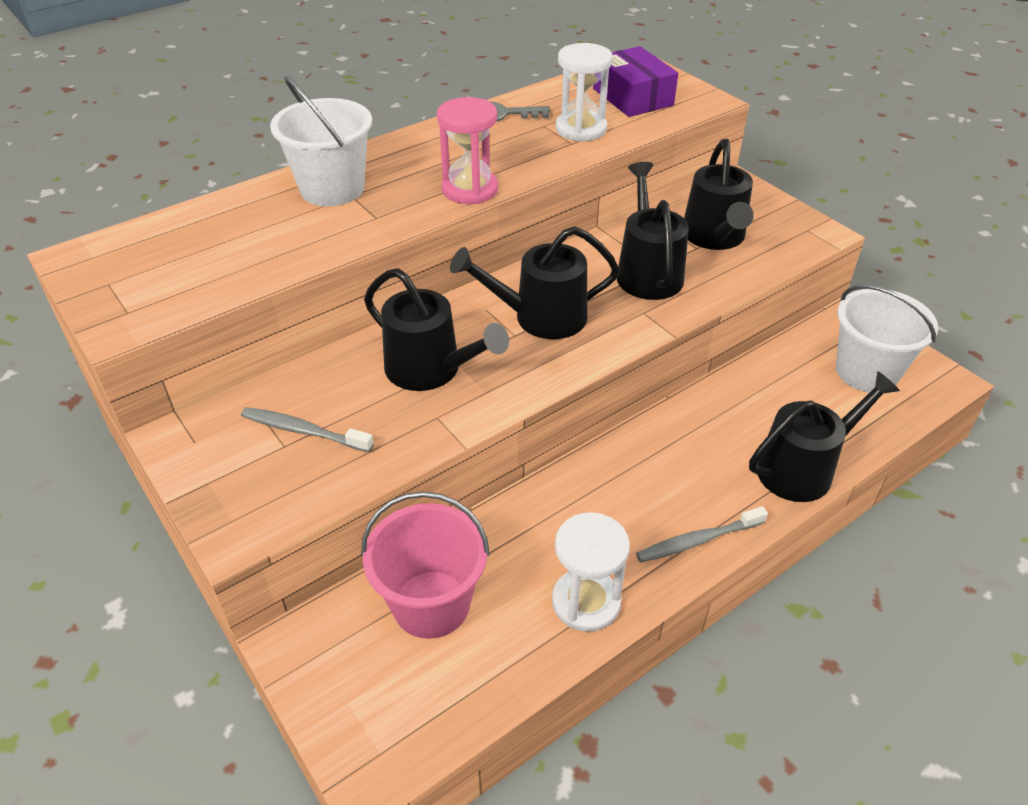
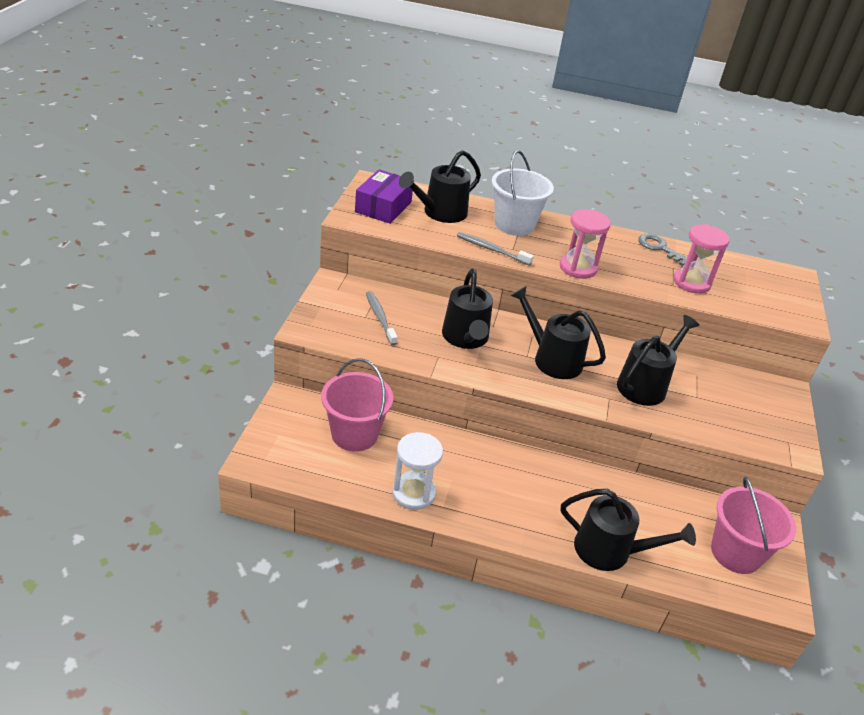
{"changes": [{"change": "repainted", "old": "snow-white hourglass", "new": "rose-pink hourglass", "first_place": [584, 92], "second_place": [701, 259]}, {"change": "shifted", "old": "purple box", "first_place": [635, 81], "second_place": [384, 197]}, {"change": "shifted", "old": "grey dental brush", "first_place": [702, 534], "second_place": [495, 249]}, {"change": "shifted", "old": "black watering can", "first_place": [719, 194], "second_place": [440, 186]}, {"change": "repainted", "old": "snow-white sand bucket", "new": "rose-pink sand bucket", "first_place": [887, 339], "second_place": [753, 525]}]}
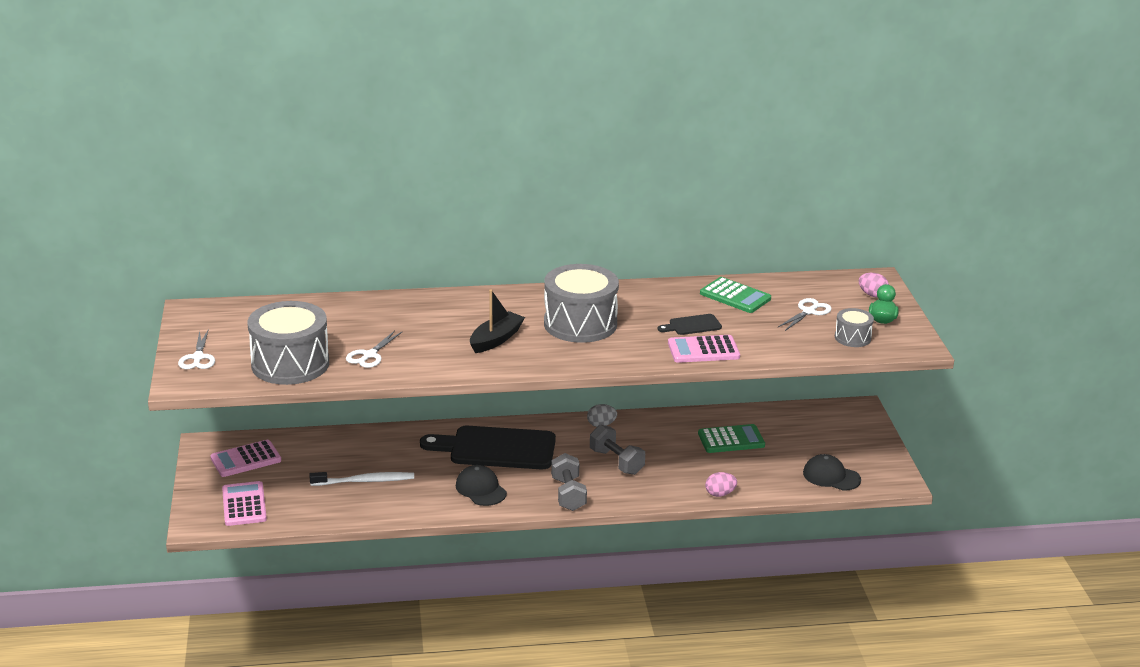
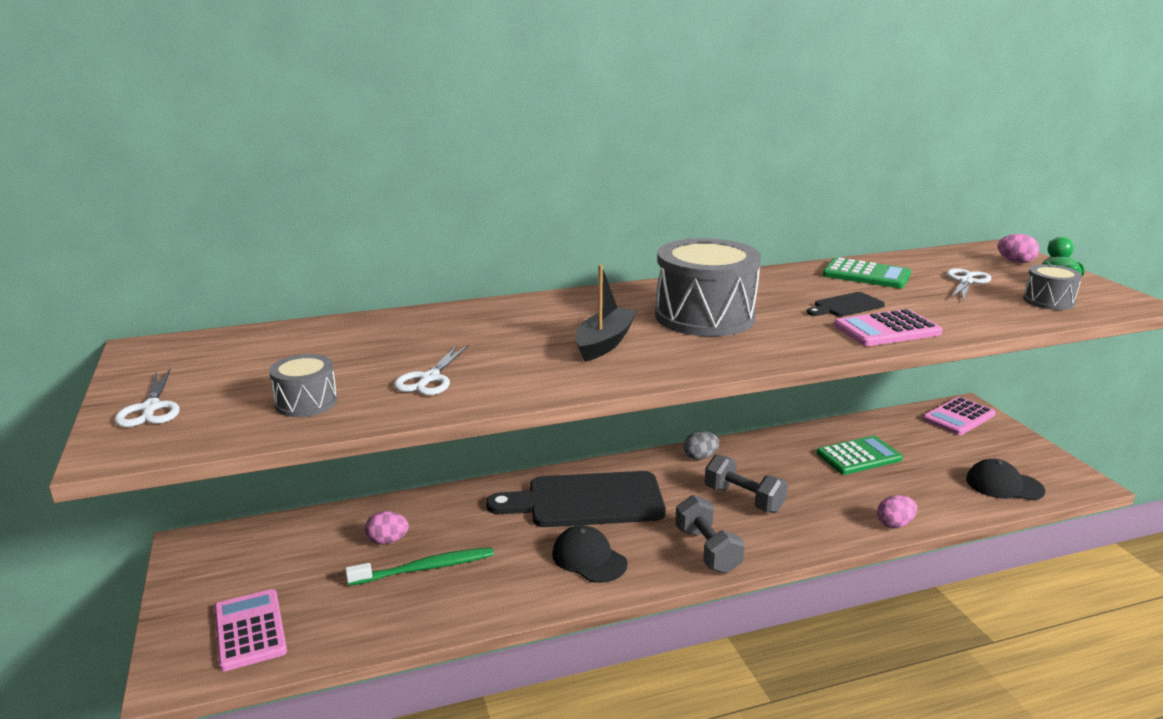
{"changes": [{"change": "shifted", "old": "rose-pink calculator", "first_place": [245, 458], "second_place": [959, 416]}, {"change": "scaled", "old": "grey snare drum", "first_place": [288, 343], "second_place": [303, 385], "factor": 0.49}, {"change": "repainted", "old": "snow-white dental brush", "new": "emerald dental brush", "first_place": [362, 479], "second_place": [419, 566]}, {"change": "new", "new": "rose-pink egg shape", "second_place": [387, 528]}]}
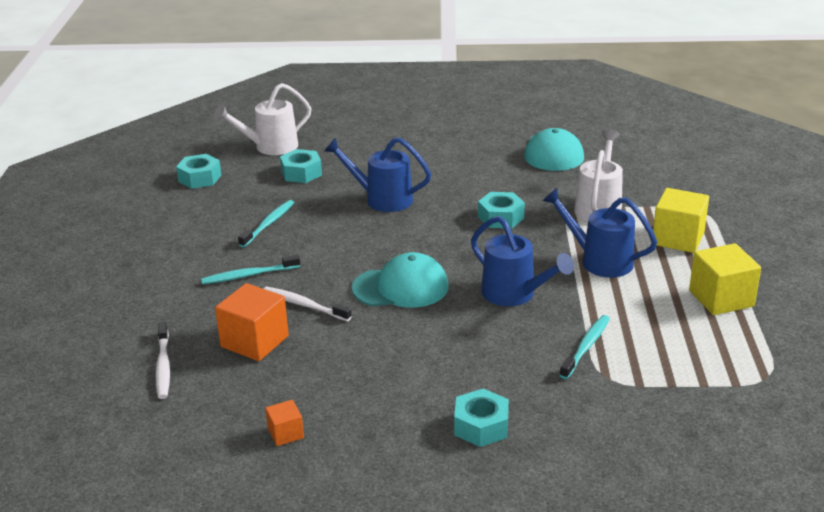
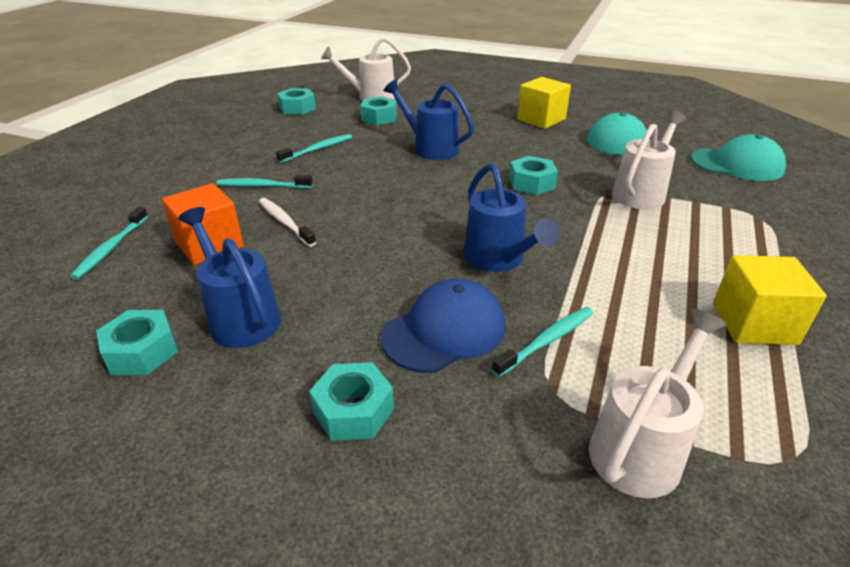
{"changes": [{"change": "repainted", "old": "snow-white dental brush", "new": "turquoise dental brush", "first_place": [163, 360], "second_place": [109, 243]}, {"change": "swapped", "old": "bright orange cube", "new": "turquoise hexagon nut", "first_place": [284, 423], "second_place": [137, 342]}, {"change": "shifted", "old": "turquoise cap", "first_place": [400, 280], "second_place": [738, 157]}, {"change": "shifted", "old": "cobalt watering can", "first_place": [599, 233], "second_place": [229, 277]}, {"change": "shifted", "old": "golden cube", "first_place": [681, 220], "second_place": [544, 103]}, {"change": "new", "new": "cobalt cap", "second_place": [443, 326]}, {"change": "new", "new": "snow-white watering can", "second_place": [658, 403]}]}
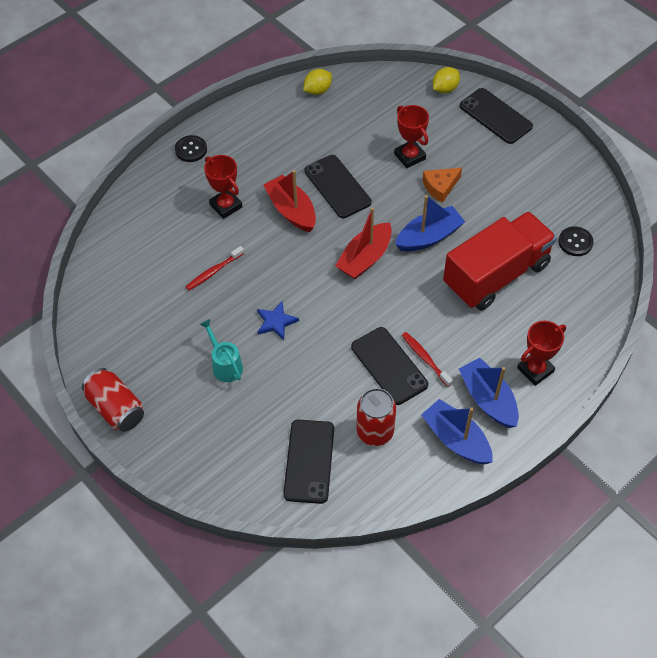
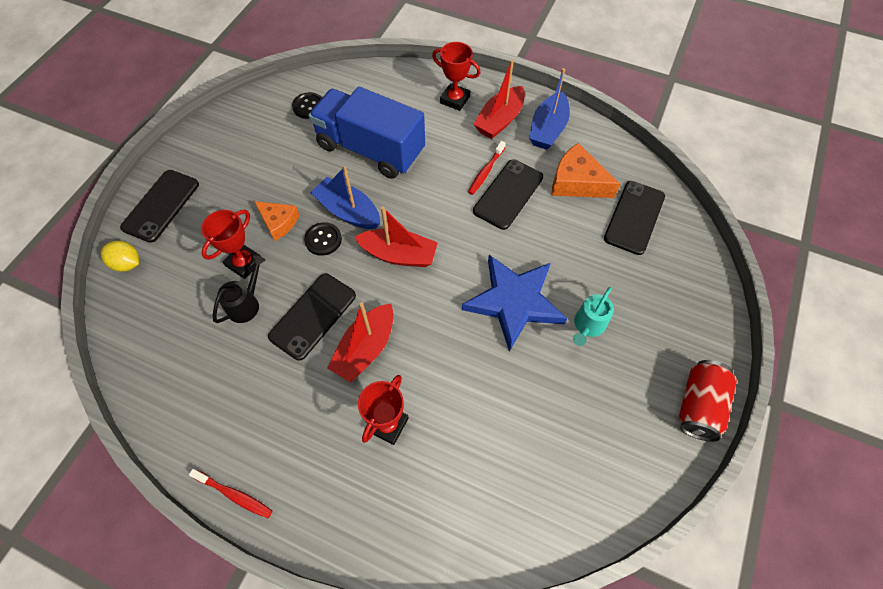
{"changes": [{"change": "shifted", "old": "black shirt button", "first_place": [191, 148], "second_place": [323, 239]}, {"change": "shifted", "old": "red dental brush", "first_place": [215, 268], "second_place": [231, 493]}, {"change": "scaled", "old": "cobalt star shape", "first_place": [278, 321], "second_place": [514, 303], "factor": 2.15}, {"change": "rotated", "old": "black mobile phone", "first_place": [308, 462], "second_place": [634, 218], "degrees": -45}, {"change": "gone", "old": "golden toy lemon", "first_place": [317, 82]}, {"change": "swapped", "old": "red tin", "new": "bright orange piece of cheese", "first_place": [376, 417], "second_place": [585, 170]}, {"change": "repainted", "old": "red toy truck", "new": "cobalt toy truck", "first_place": [500, 261], "second_place": [367, 133]}, {"change": "repainted", "old": "cobalt sailboat", "new": "red sailboat", "first_place": [489, 393], "second_place": [499, 99]}, {"change": "new", "new": "black watering can", "second_place": [239, 289]}]}
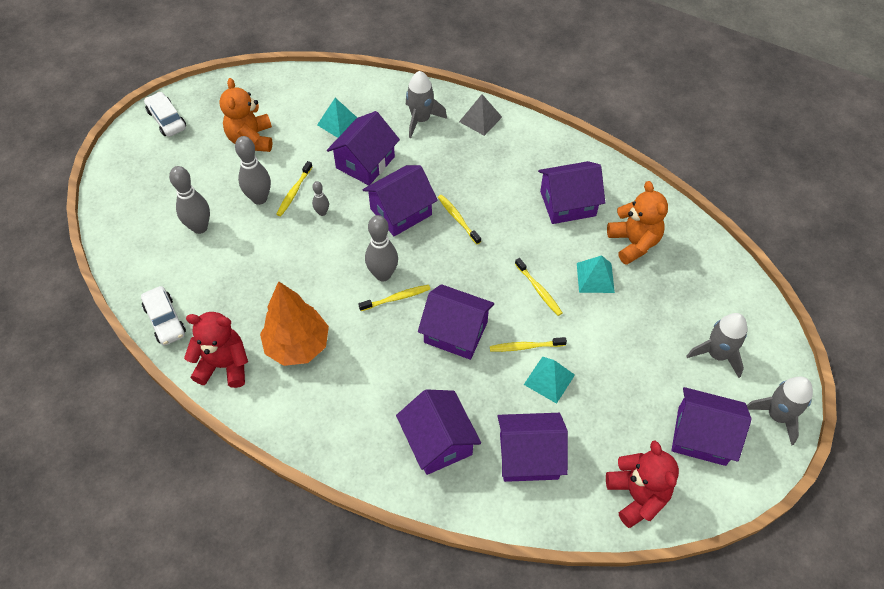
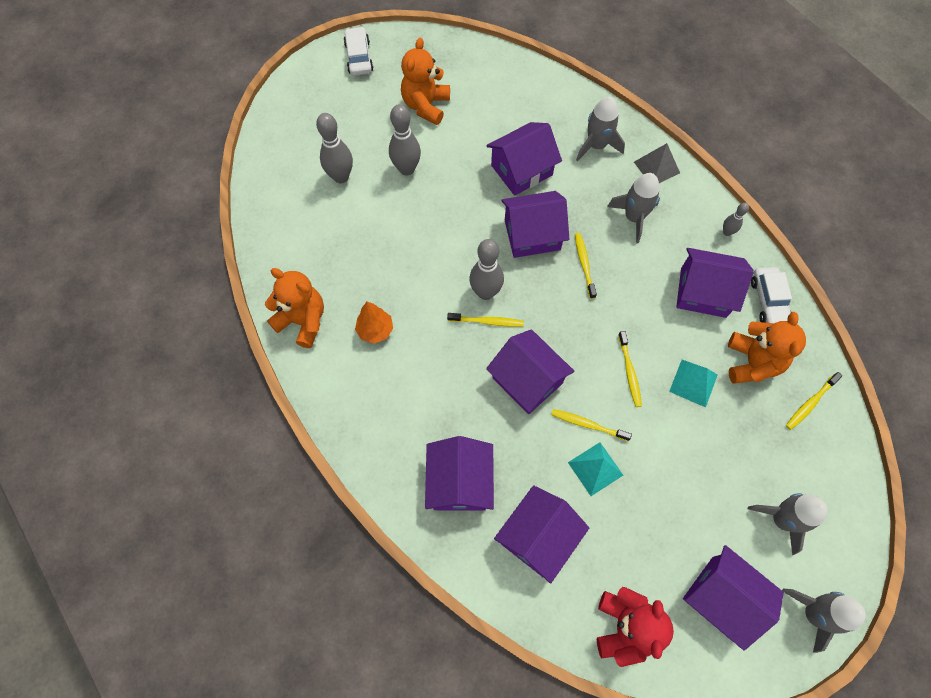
{"changes": [{"change": "shifted", "old": "snow-white car", "first_place": [163, 316], "second_place": [771, 295]}, {"change": "repainted", "old": "red teddy", "new": "bright orange teddy", "first_place": [216, 350], "second_place": [294, 308]}, {"change": "scaled", "old": "bright orange toy tree", "first_place": [294, 323], "second_place": [374, 323], "factor": 0.56}, {"change": "shifted", "old": "golden dental brush", "first_place": [295, 188], "second_place": [814, 401]}, {"change": "shifted", "old": "grey skittle", "first_place": [320, 198], "second_place": [736, 219]}, {"change": "gone", "old": "turquoise pyramid", "first_place": [337, 118]}, {"change": "rotated", "old": "purple cottage", "first_place": [533, 447], "second_place": [541, 534], "degrees": -75}, {"change": "new", "new": "grey rocket", "second_place": [633, 208]}]}
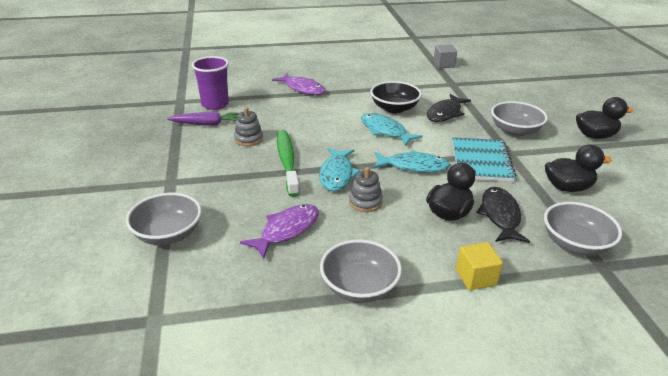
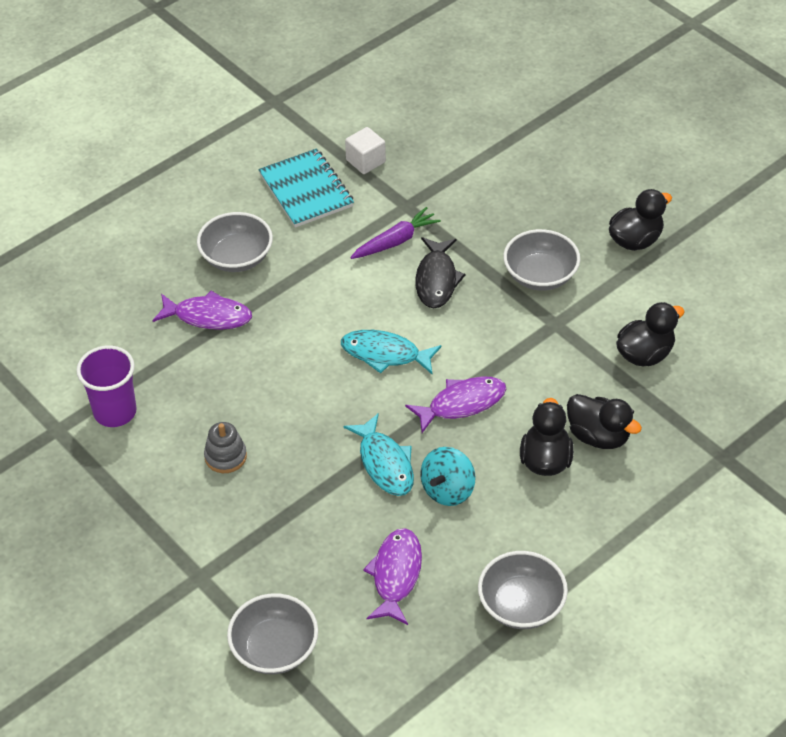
{"changes": [{"change": "shifted", "old": "purple root vegetable", "first_place": [203, 118], "second_place": [395, 233]}, {"change": "gone", "old": "emerald dental brush", "first_place": [288, 163]}, {"change": "swapped", "old": "grey stacking toy", "new": "turquoise whirligig", "first_place": [366, 189], "second_place": [448, 476]}, {"change": "gone", "old": "black deep dish", "first_place": [396, 97]}, {"change": "repainted", "old": "turquoise toy fish", "new": "purple toy fish", "first_place": [411, 161], "second_place": [455, 405]}, {"change": "repainted", "old": "grey cube", "new": "snow-white cube", "first_place": [445, 56], "second_place": [365, 150]}, {"change": "shifted", "old": "turquoise exercise book", "first_place": [484, 159], "second_place": [306, 188]}, {"change": "gone", "old": "golden cube", "first_place": [479, 266]}, {"change": "swapped", "old": "black toy fish", "new": "black toy duck", "first_place": [503, 215], "second_place": [604, 421]}, {"change": "shifted", "old": "grey deep dish", "first_place": [583, 228], "second_place": [235, 242]}]}
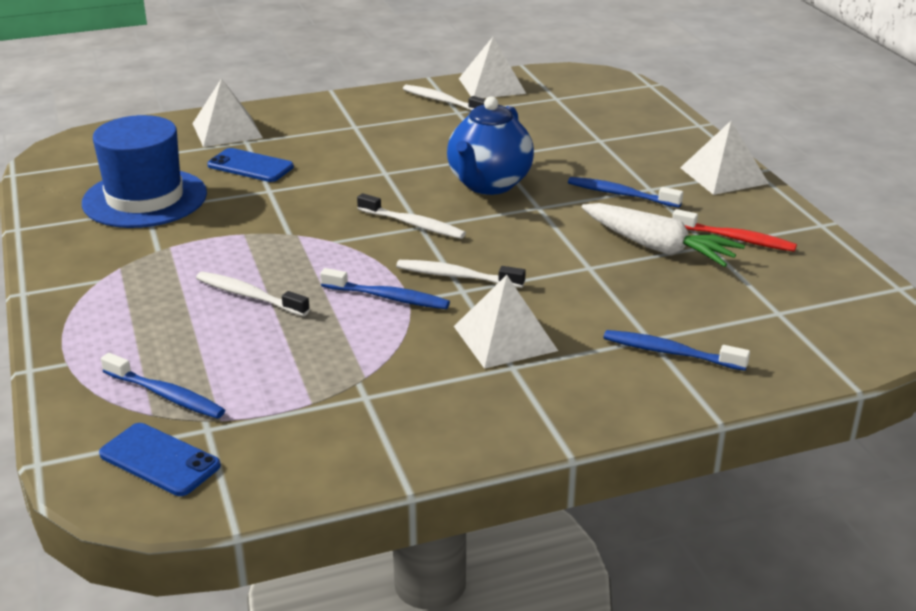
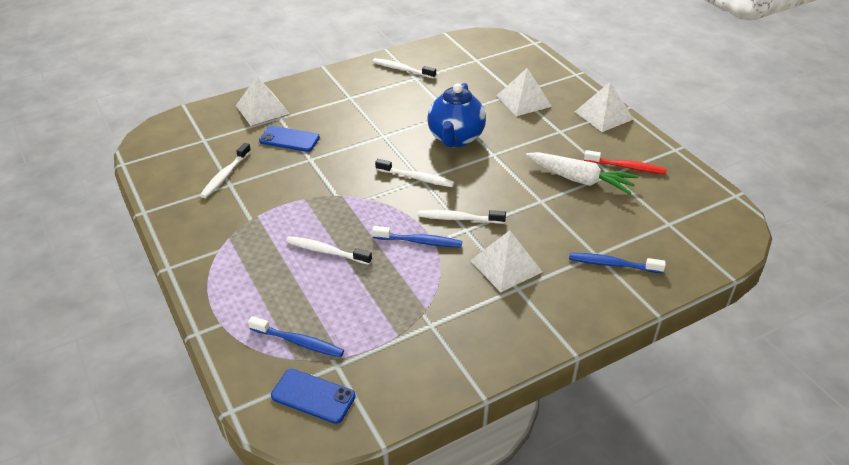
{"changes": [{"change": "swapped", "old": "cobalt top hat", "new": "snow-white dental brush", "first_place": [144, 171], "second_place": [225, 170]}, {"change": "shifted", "old": "snow-white pyramid", "first_place": [492, 67], "second_place": [524, 92]}, {"change": "gone", "old": "cobalt dental brush", "first_place": [625, 192]}]}
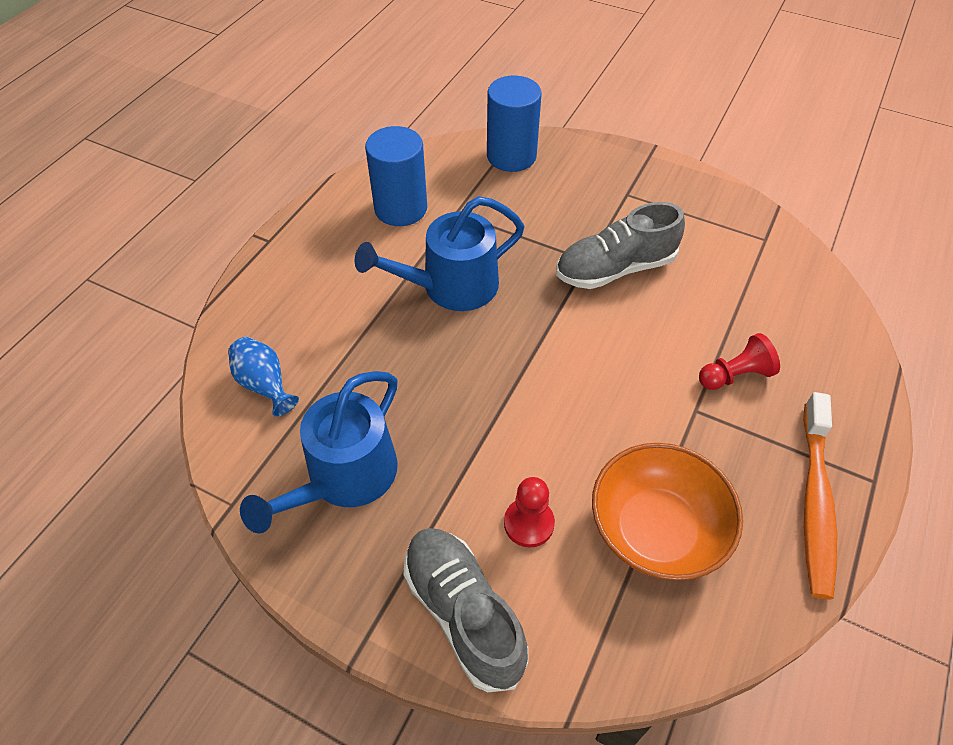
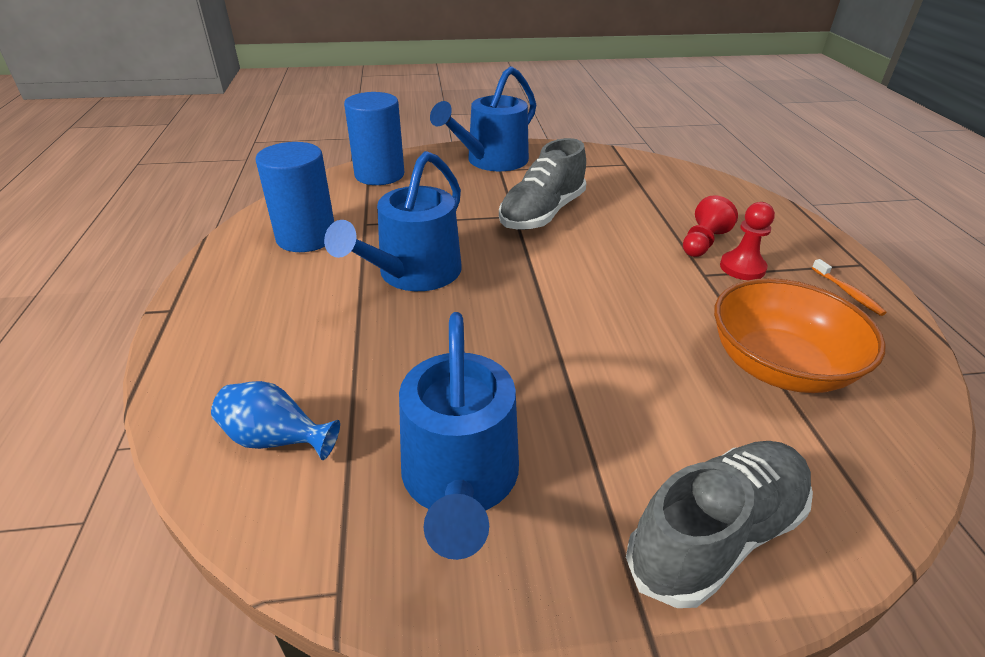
{"changes": [{"change": "rotated", "old": "grey sneaker", "first_place": [466, 610], "second_place": [719, 524], "degrees": 120}, {"change": "shifted", "old": "red game pawn", "first_place": [529, 512], "second_place": [747, 241]}, {"change": "scaled", "old": "bright orange dental brush", "first_place": [820, 496], "second_place": [849, 287], "factor": 0.43}, {"change": "new", "new": "cobalt watering can", "second_place": [483, 118]}]}
